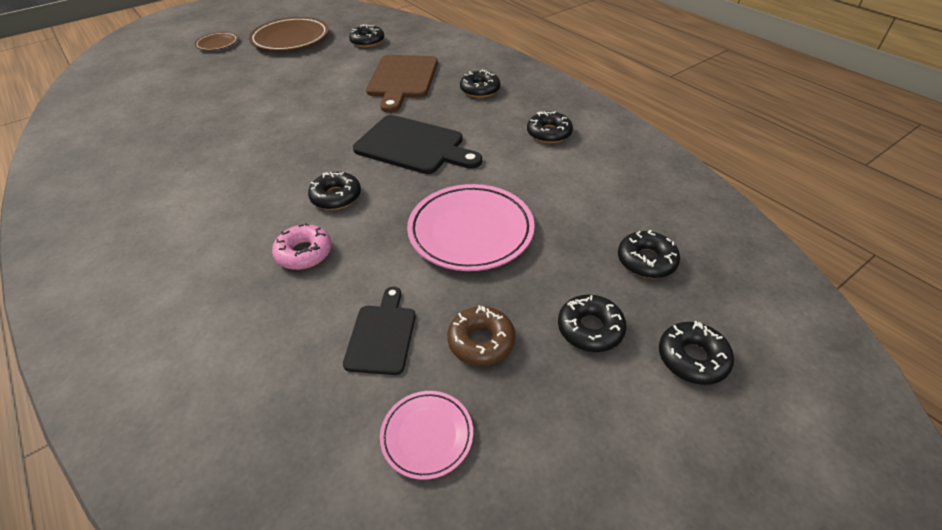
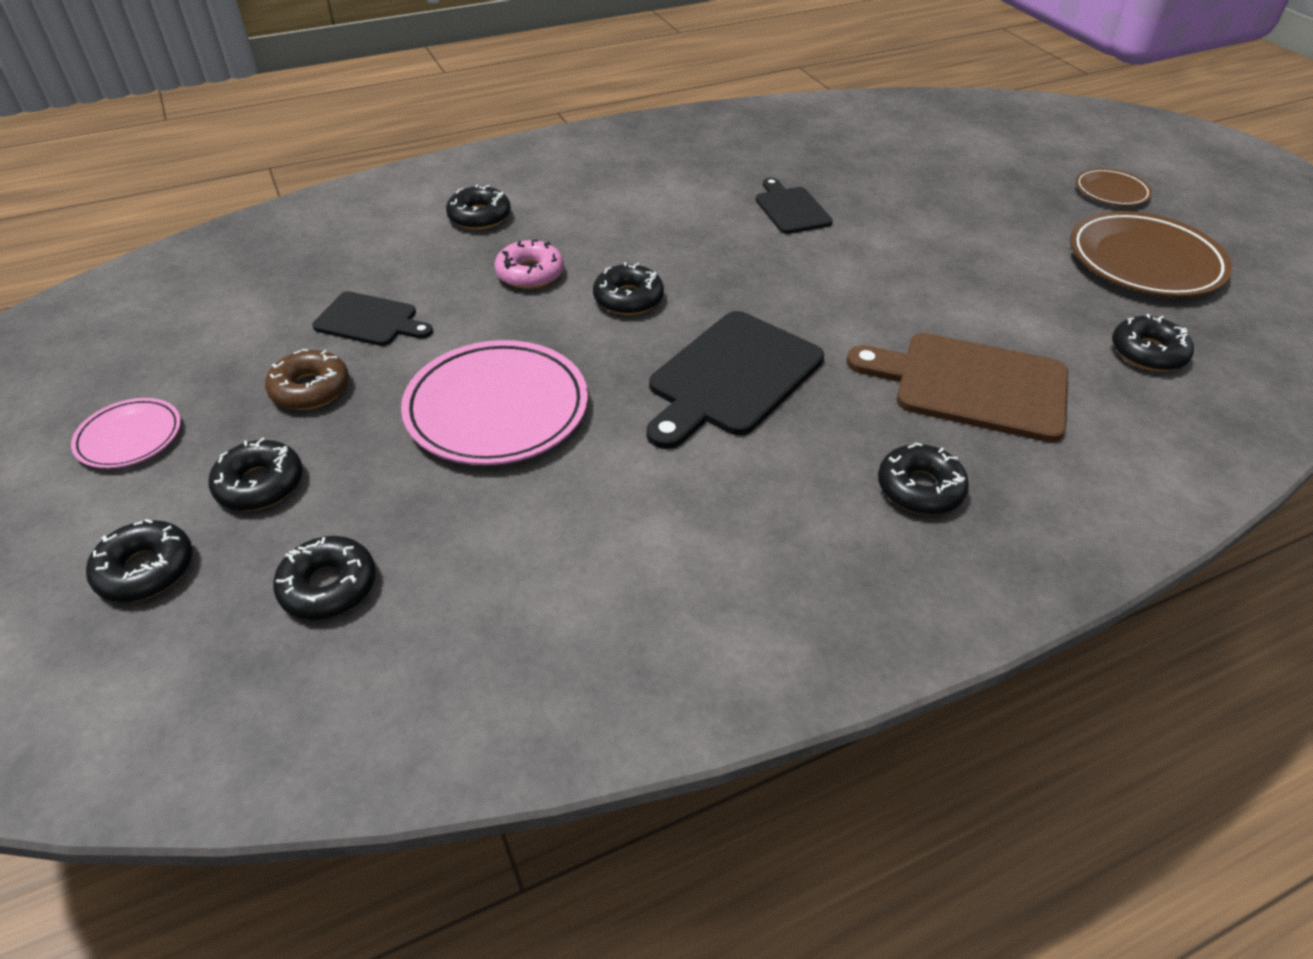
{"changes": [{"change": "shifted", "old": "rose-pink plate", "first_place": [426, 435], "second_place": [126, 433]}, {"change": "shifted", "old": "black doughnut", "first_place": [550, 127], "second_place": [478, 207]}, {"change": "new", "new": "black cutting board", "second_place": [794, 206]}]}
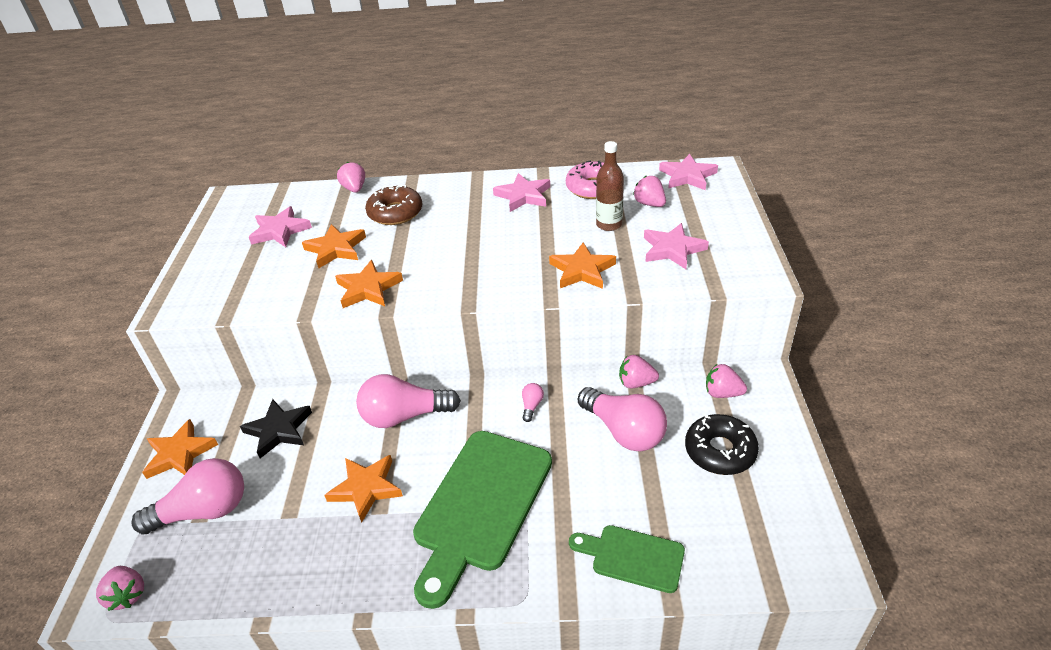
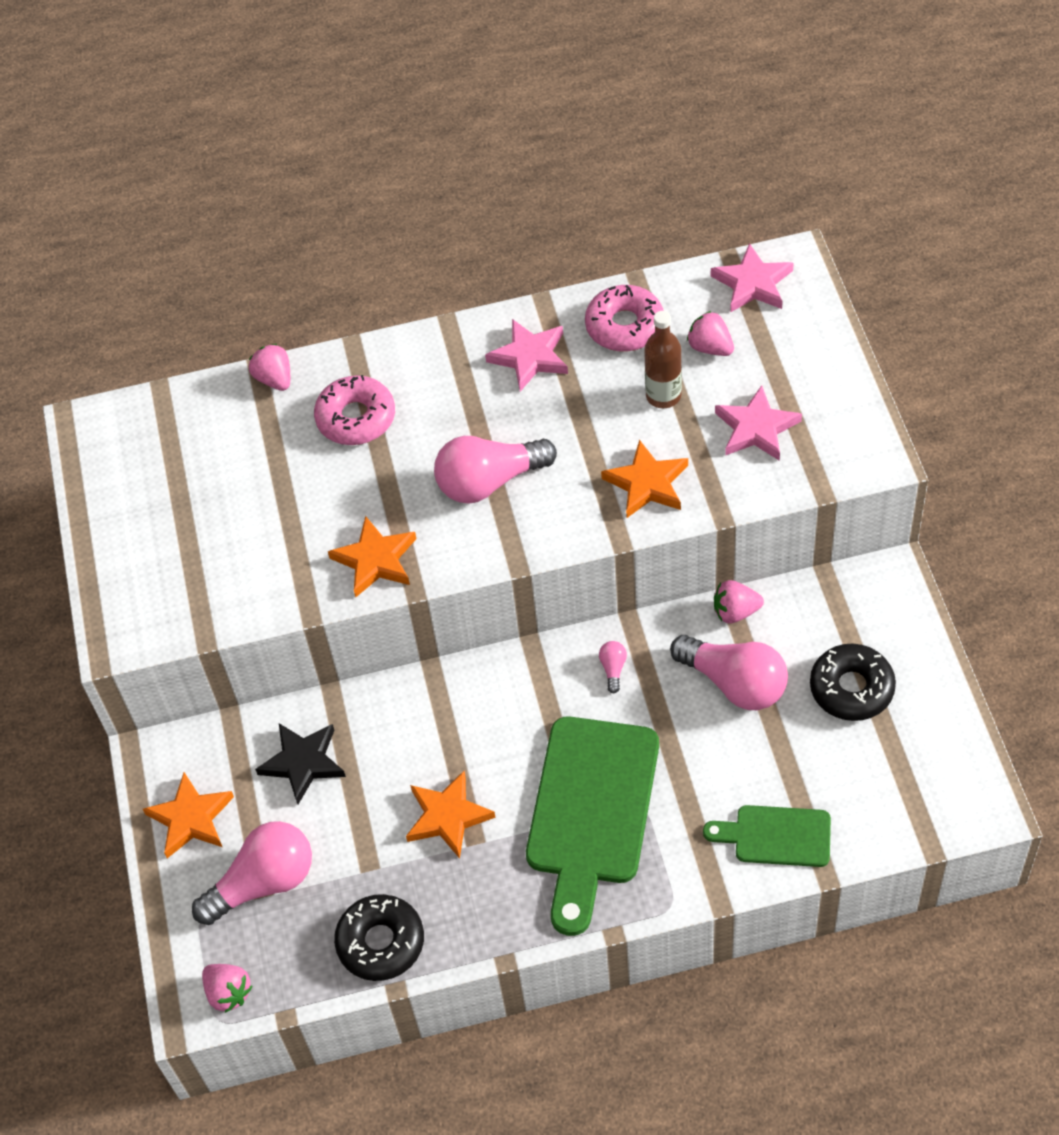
{"changes": [{"change": "gone", "old": "rose-pink star shape", "first_place": [280, 226]}, {"change": "gone", "old": "bright orange star shape", "first_place": [334, 246]}, {"change": "shifted", "old": "rose-pink light bulb", "first_place": [408, 401], "second_place": [495, 470]}, {"change": "repainted", "old": "dark brown doughnut", "new": "rose-pink doughnut", "first_place": [393, 205], "second_place": [354, 410]}, {"change": "gone", "old": "rose-pink berry", "first_place": [726, 381]}, {"change": "new", "new": "black doughnut", "second_place": [379, 937]}]}
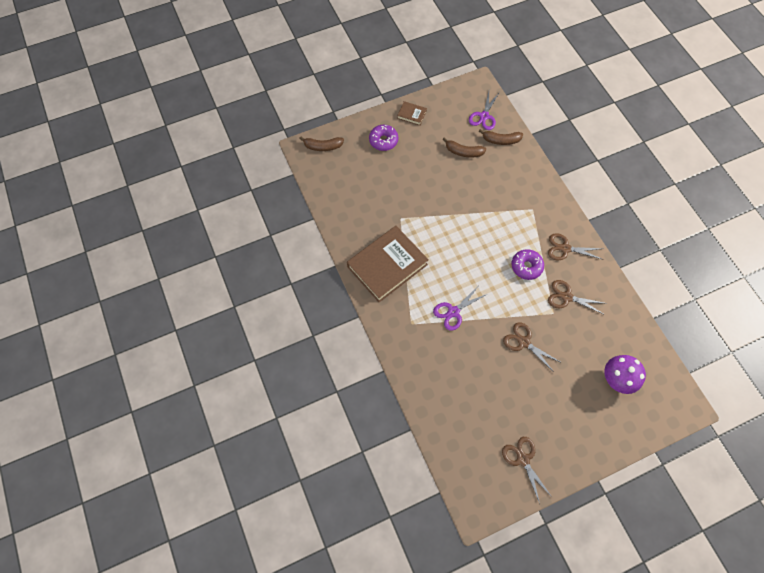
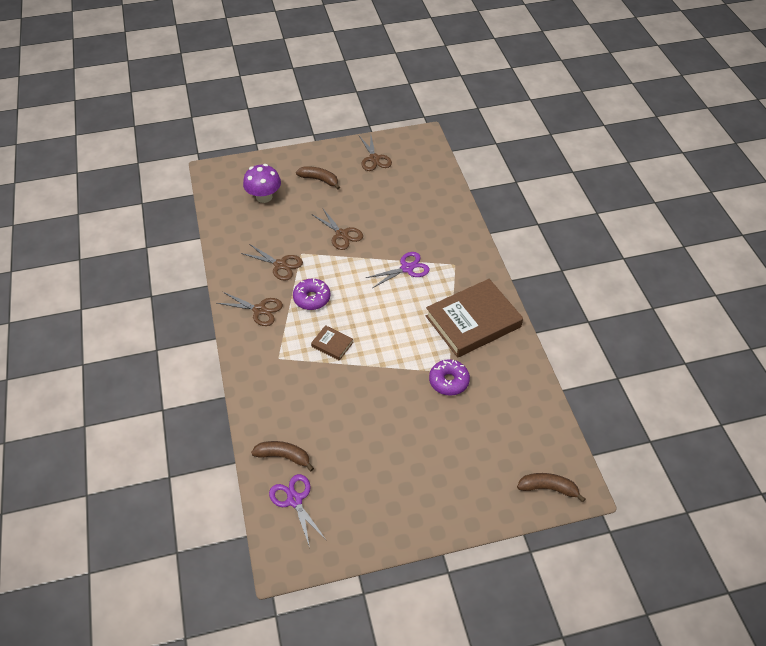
{"changes": [{"change": "shifted", "old": "purple doughnut", "first_place": [383, 138], "second_place": [449, 377]}, {"change": "shifted", "old": "dark brown book", "first_place": [412, 113], "second_place": [332, 343]}, {"change": "shifted", "old": "dark brown banana", "first_place": [464, 147], "second_place": [318, 178]}, {"change": "rotated", "old": "purple pair of scissors", "first_place": [484, 111], "second_place": [297, 510], "degrees": -60}]}
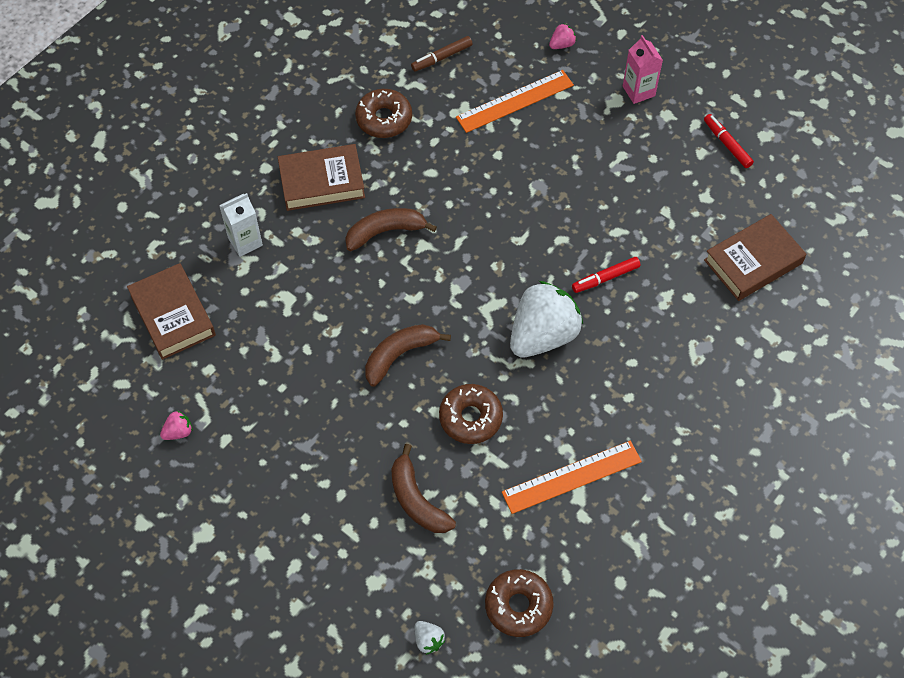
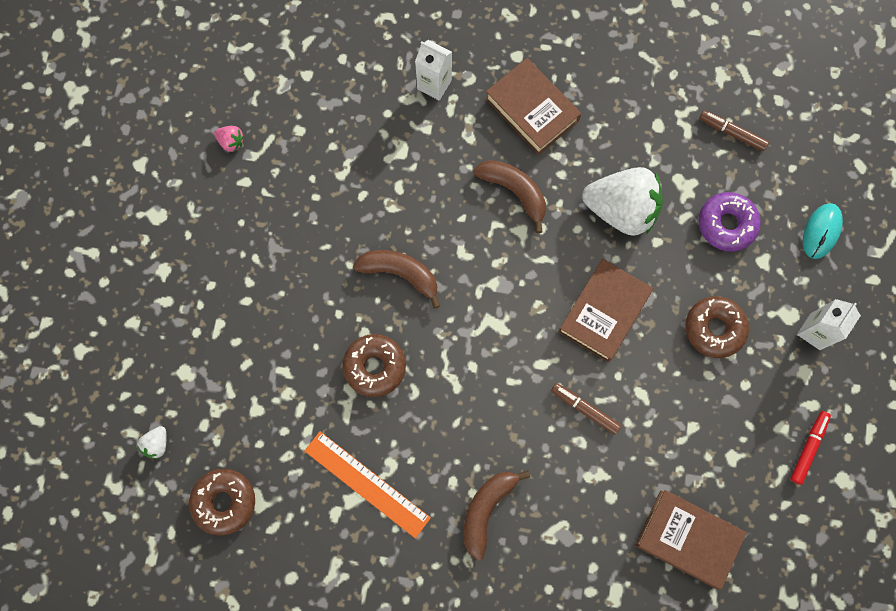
{"changes": [{"change": "shifted", "old": "dark brown book", "first_place": [171, 311], "second_place": [605, 310]}, {"change": "shifted", "old": "dark brown doughnut", "first_place": [383, 113], "second_place": [717, 327]}, {"change": "shifted", "old": "dark brown banana", "first_place": [423, 488], "second_place": [496, 515]}, {"change": "swapped", "old": "bright orange straightedge", "new": "purple doughnut", "first_place": [515, 101], "second_place": [729, 221]}, {"change": "shifted", "old": "snow-white berry", "first_place": [546, 319], "second_place": [622, 201]}, {"change": "swapped", "old": "rose-pink berry", "new": "turquoise mouse", "first_place": [562, 36], "second_place": [823, 231]}, {"change": "repainted", "old": "red marker", "new": "dark brown marker", "first_place": [606, 275], "second_place": [586, 409]}, {"change": "repainted", "old": "rose-pink carton", "new": "snow-white carton", "first_place": [643, 69], "second_place": [829, 324]}]}
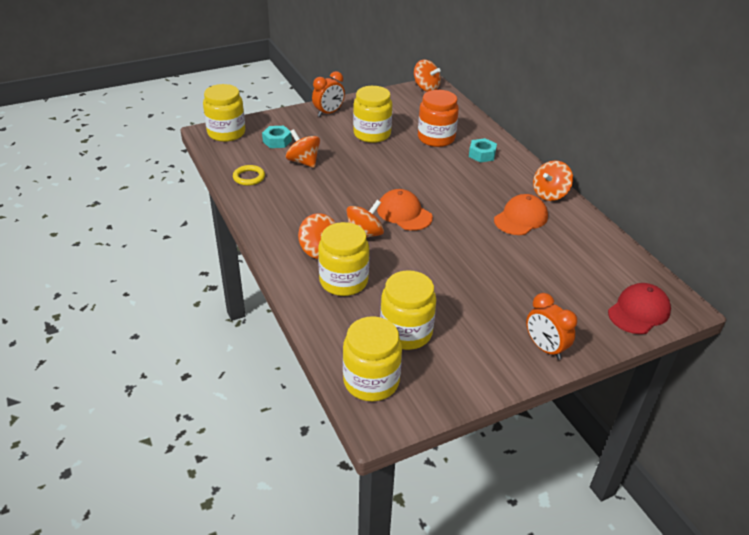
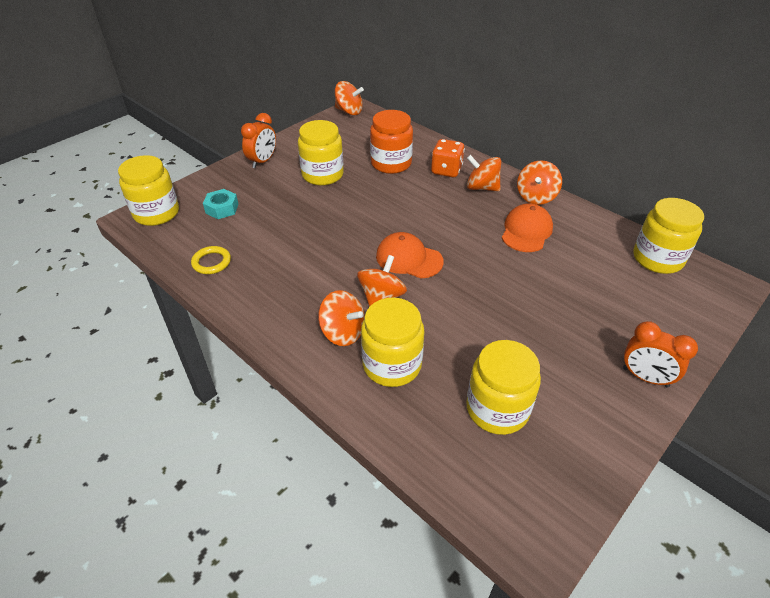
{"changes": [{"change": "shifted", "old": "bright orange whirligig", "first_place": [303, 148], "second_place": [484, 173]}, {"change": "shifted", "old": "golden preserve jar", "first_place": [372, 358], "second_place": [668, 236]}, {"change": "swapped", "old": "turquoise hexagon nut", "new": "bright orange dice", "first_place": [483, 150], "second_place": [448, 158]}, {"change": "gone", "old": "red cap", "first_place": [639, 308]}]}
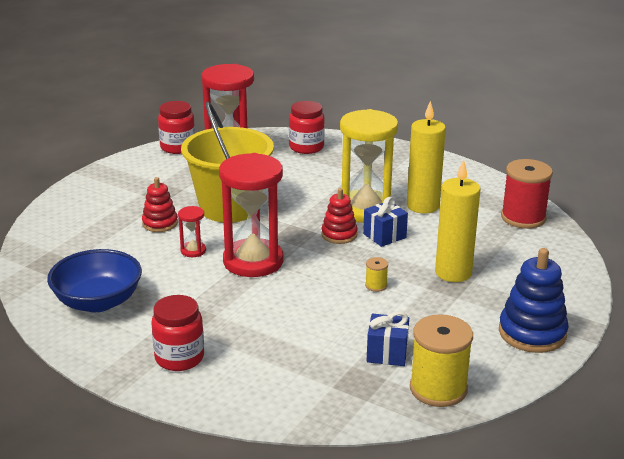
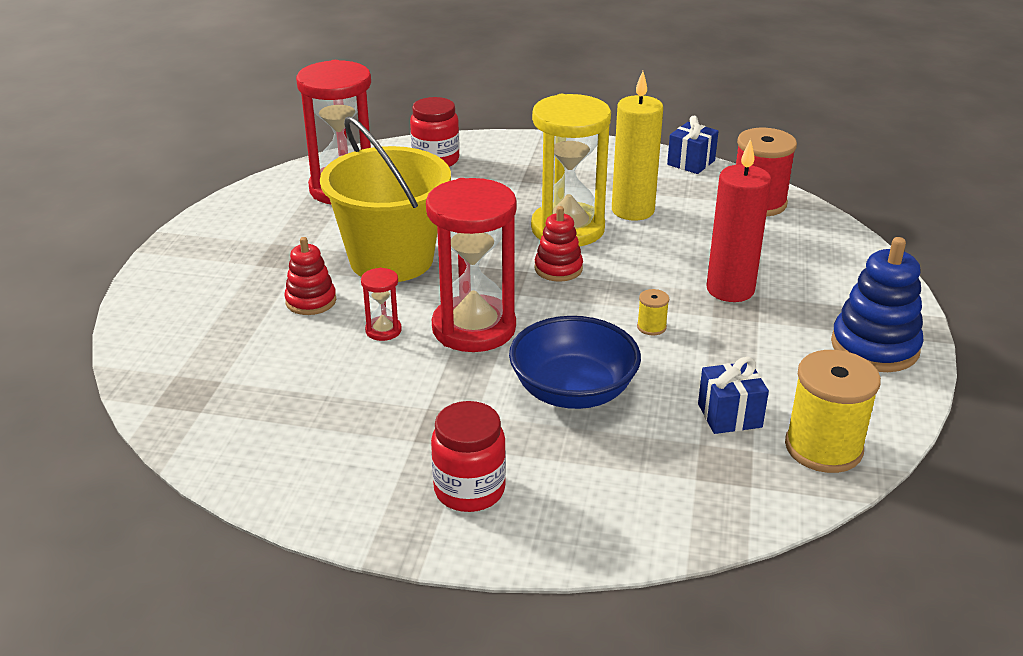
{"changes": [{"change": "shifted", "old": "cobalt deep dish", "first_place": [94, 280], "second_place": [575, 362]}, {"change": "gone", "old": "red preserve jar", "first_place": [176, 127]}, {"change": "shifted", "old": "cobalt present", "first_place": [385, 222], "second_place": [693, 145]}, {"change": "repainted", "old": "golden pillar candle", "new": "red pillar candle", "first_place": [458, 220], "second_place": [739, 220]}]}
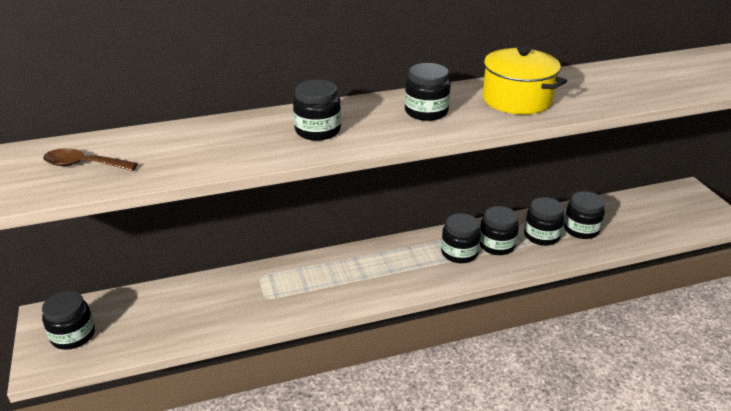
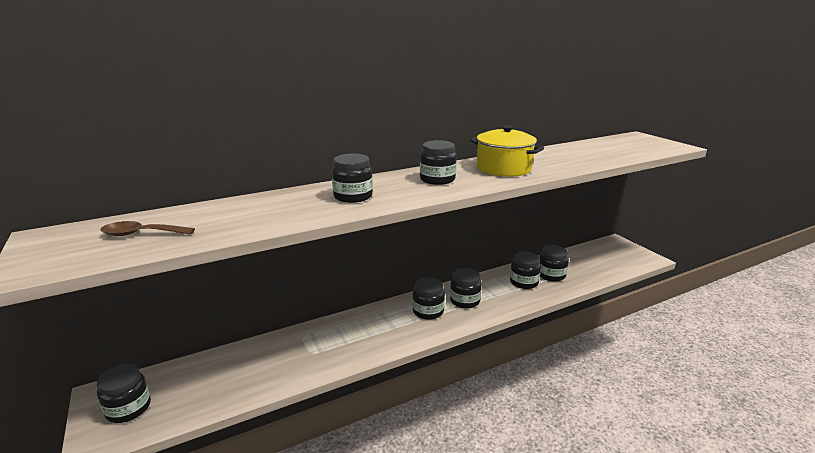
{"changes": [{"change": "shifted", "old": "black preserve jar", "first_place": [499, 230], "second_place": [429, 298]}]}
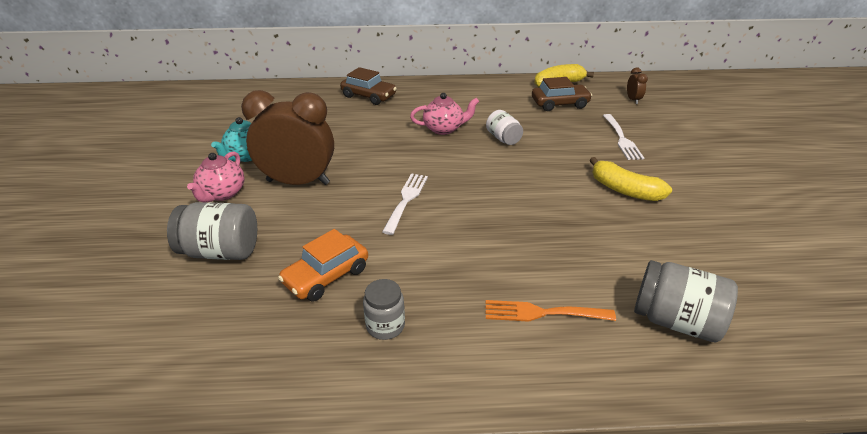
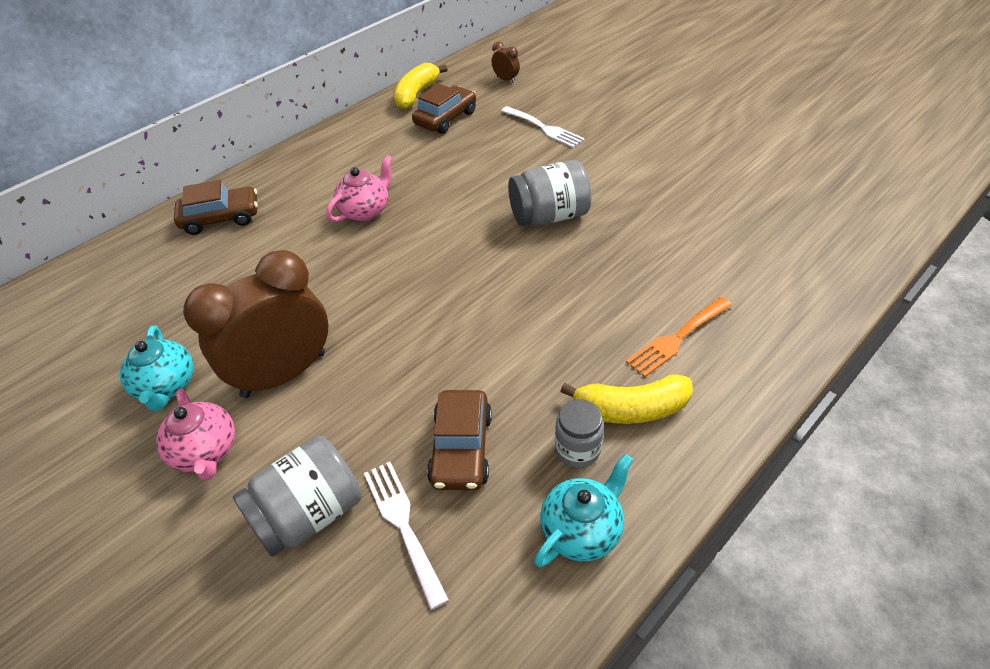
{"changes": [{"change": "repainted", "old": "bright orange car", "new": "dark brown car", "first_place": [323, 265], "second_place": [459, 440]}, {"change": "shifted", "old": "snow-white dinner fork", "first_place": [405, 204], "second_place": [406, 536]}, {"change": "gone", "old": "snow-white preserve jar", "first_place": [504, 127]}, {"change": "shifted", "old": "golden banana", "first_place": [631, 179], "second_place": [626, 399]}, {"change": "shifted", "old": "grey preserve jar", "first_place": [686, 301], "second_place": [550, 193]}, {"change": "new", "new": "turquoise teapot", "second_place": [583, 510]}]}
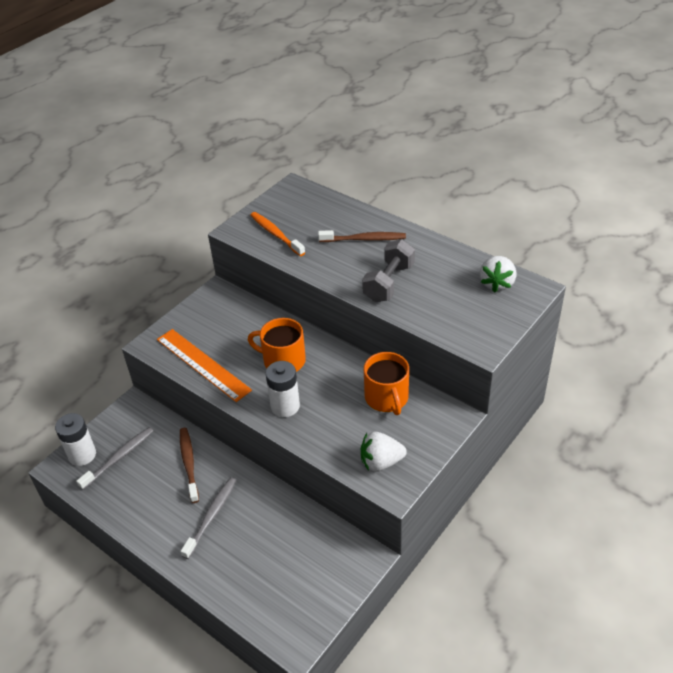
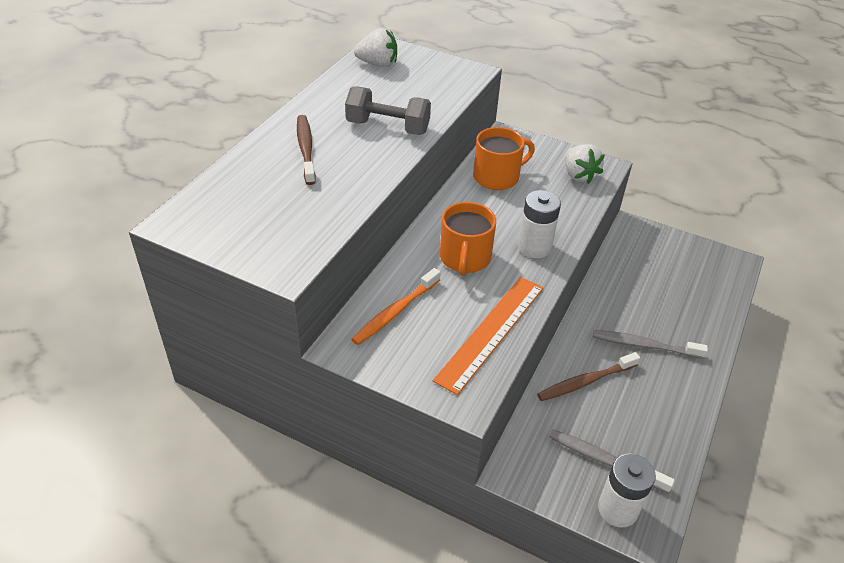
{"changes": [{"change": "shifted", "old": "bright orange dental brush", "first_place": [277, 234], "second_place": [396, 306]}]}
